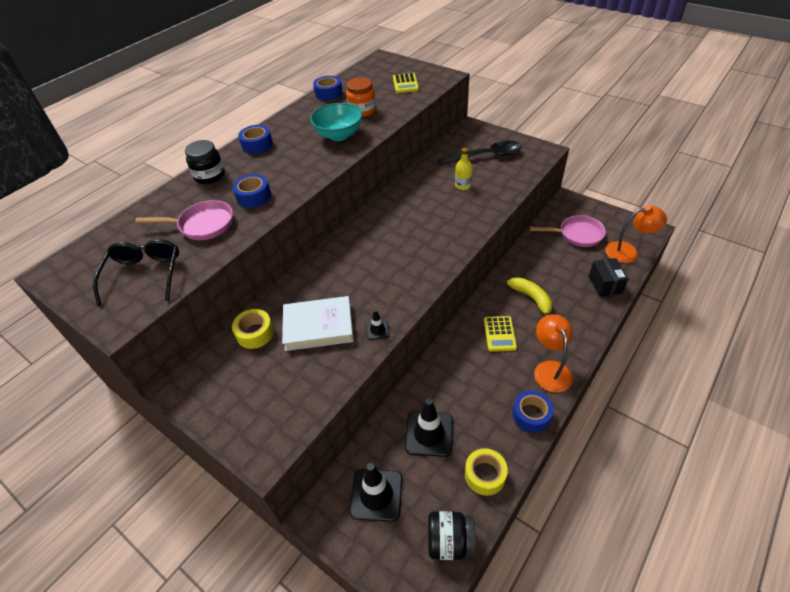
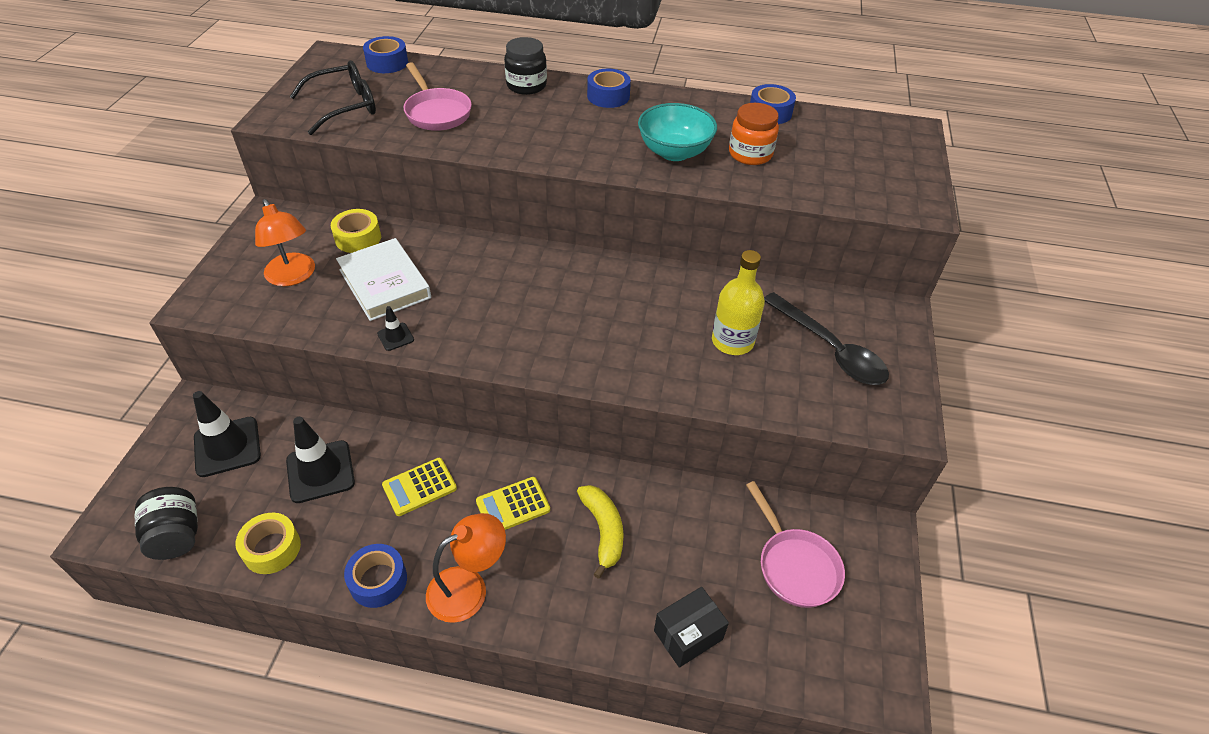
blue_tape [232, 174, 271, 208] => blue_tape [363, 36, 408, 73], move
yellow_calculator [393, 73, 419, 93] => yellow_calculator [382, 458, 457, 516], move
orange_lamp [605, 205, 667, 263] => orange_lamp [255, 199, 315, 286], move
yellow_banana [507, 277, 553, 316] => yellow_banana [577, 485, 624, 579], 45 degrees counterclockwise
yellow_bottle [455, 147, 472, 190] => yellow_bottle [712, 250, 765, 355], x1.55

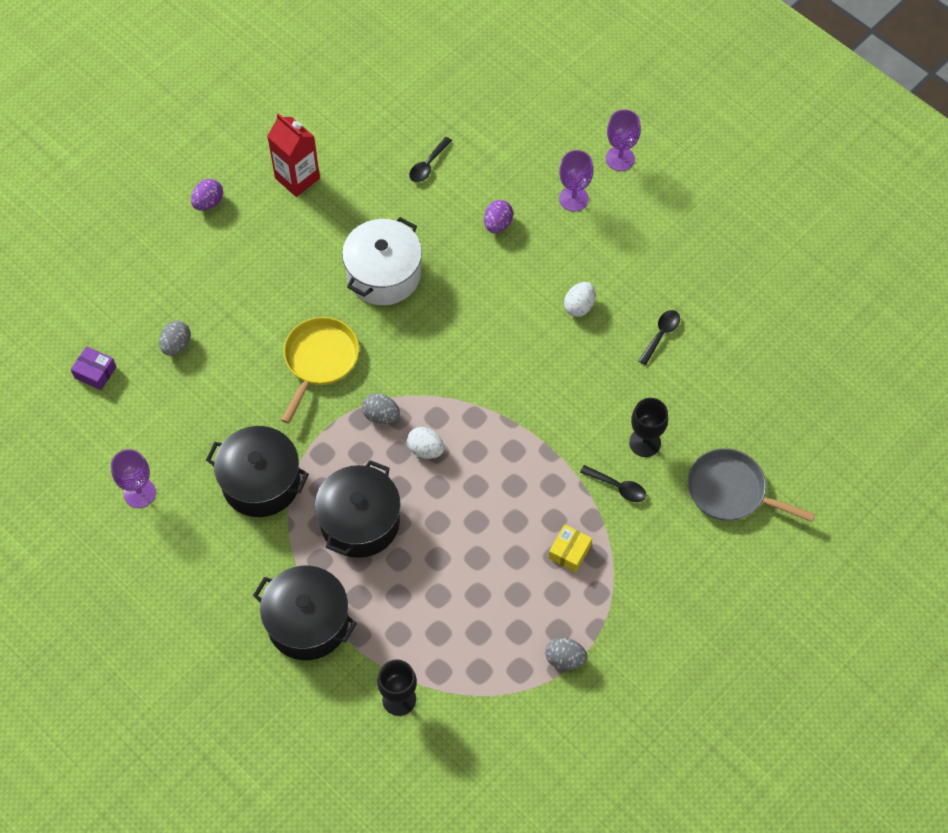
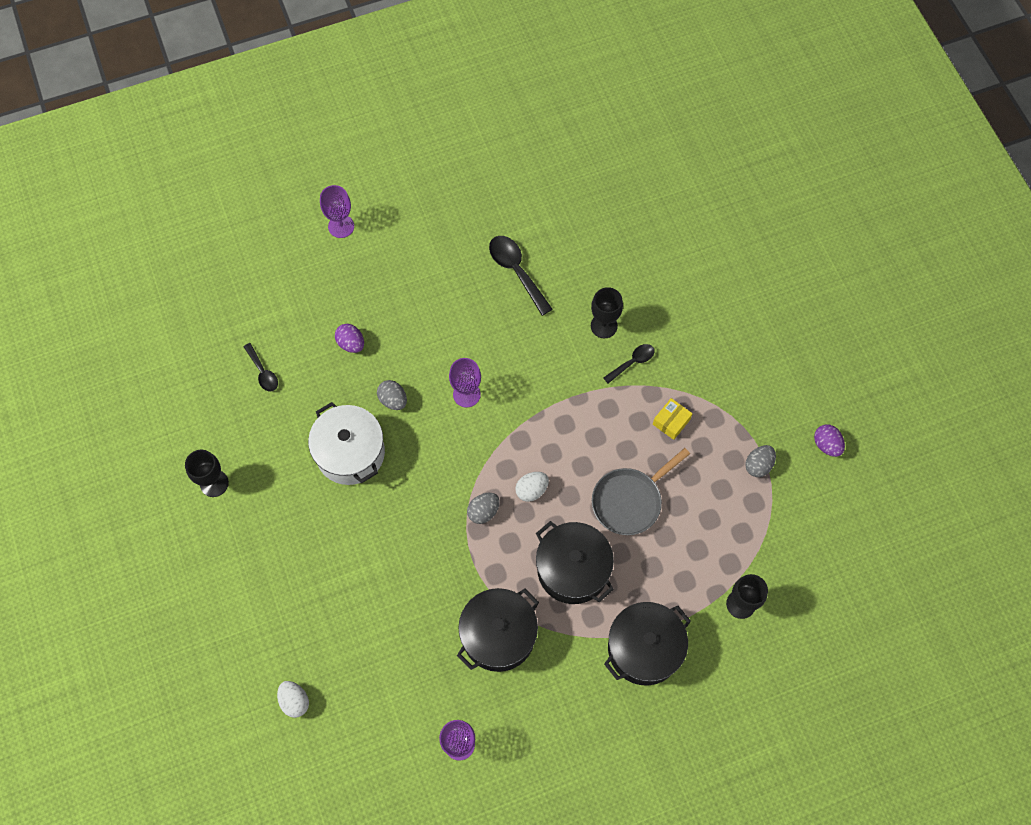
purple_box [71, 346, 116, 390] => nothing
yellow_pan [281, 317, 359, 424] => nothing
grey_egg [159, 321, 191, 356] => grey_egg [377, 380, 407, 410], move
purple_egg [191, 179, 223, 211] => purple_egg [814, 424, 845, 457], move
purple_goblet [559, 150, 594, 212] => purple_goblet [449, 358, 481, 408], move
white_egg [564, 282, 595, 317] => white_egg [277, 681, 309, 718], move
grey_pan [688, 448, 815, 522] => grey_pan [592, 448, 690, 535], move
red_carton [267, 113, 320, 197] => black_goblet [185, 450, 229, 497]
yellow_box [549, 525, 592, 572] => yellow_box [653, 398, 693, 440], 75 degrees clockwise
black_spoon [638, 310, 680, 365] => black_spoon [489, 236, 553, 316], x1.66

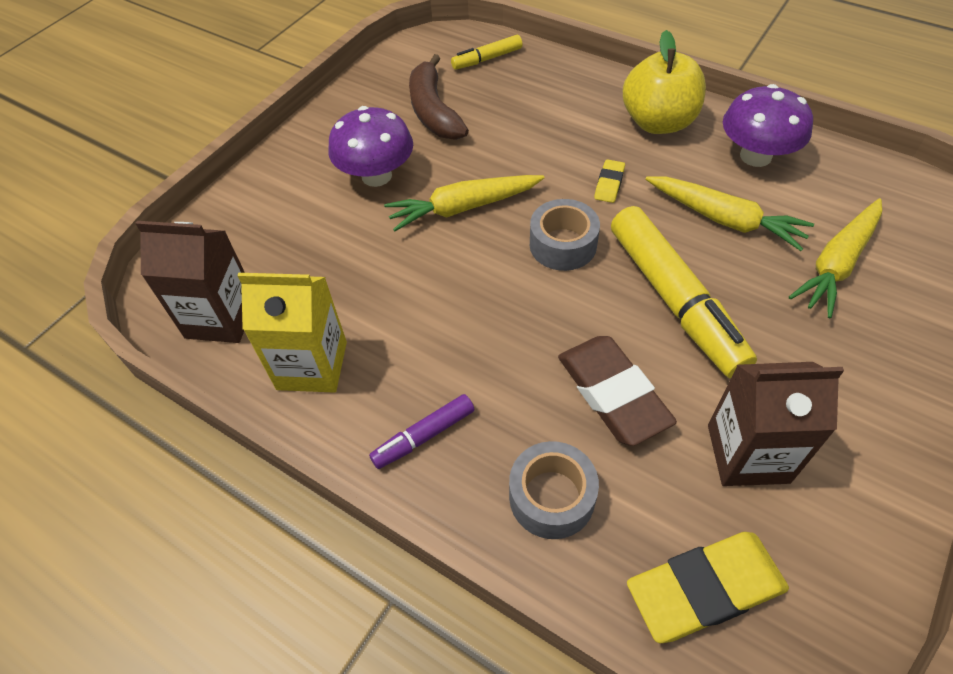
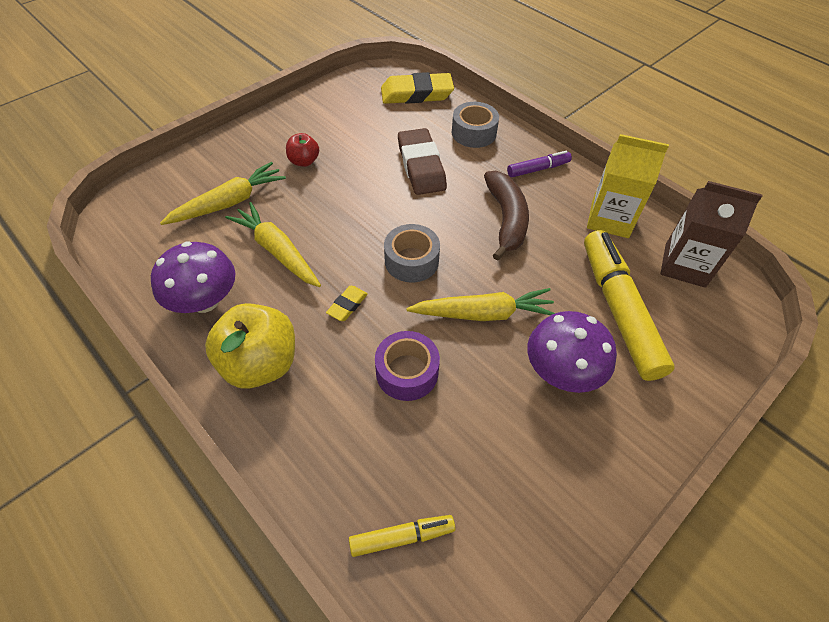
brown_carton [708, 362, 844, 486] => nothing
nothing => red_apple [286, 133, 319, 167]
nothing => purple_tape [375, 331, 440, 401]
brown_banana [409, 54, 469, 140] => brown_banana [484, 171, 529, 261], move
yellow_marker [611, 206, 757, 378] => yellow_marker [584, 230, 675, 381], move

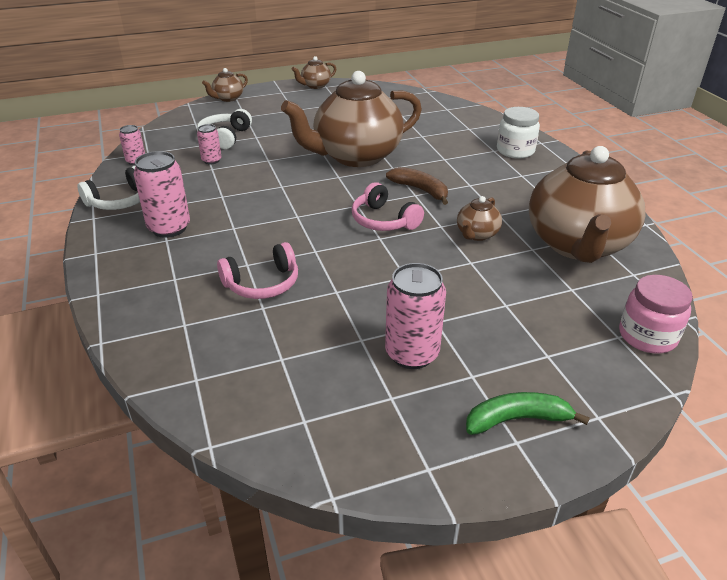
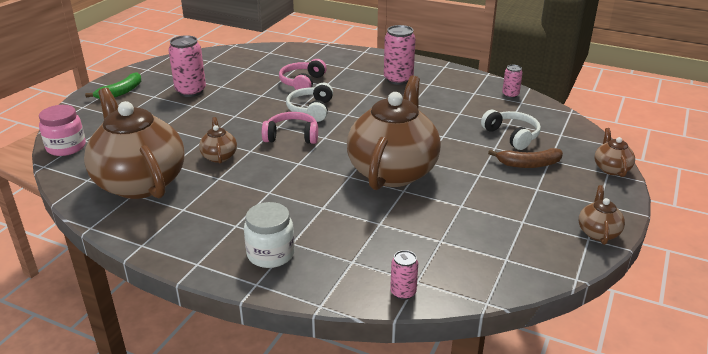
white_headphones [77, 165, 140, 210] => white_headphones [286, 83, 333, 122], move
pink_can [197, 124, 221, 164] => pink_can [390, 250, 418, 300], move
brown_banana [386, 167, 448, 205] => brown_banana [488, 148, 563, 168], move

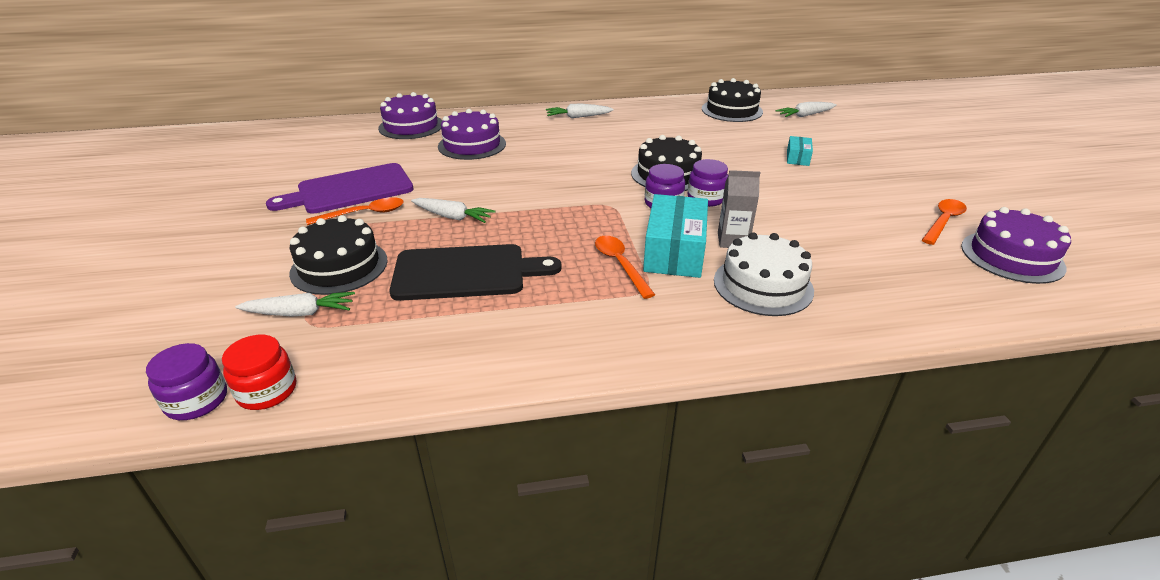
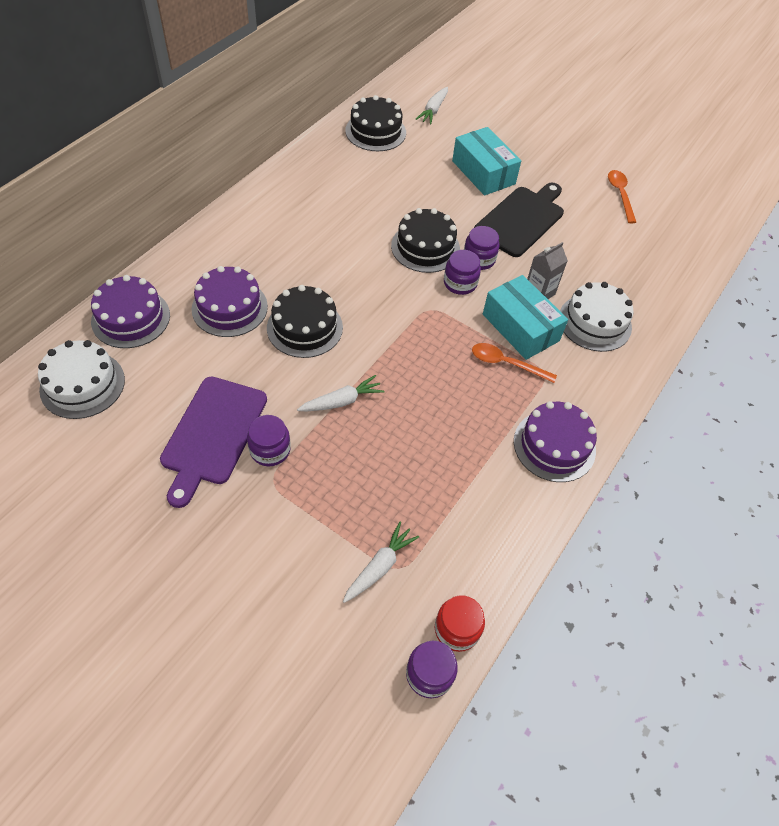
white_carrot [546, 103, 614, 118] => nothing
nothing => white_cake [38, 340, 125, 419]
black_cake [289, 215, 388, 295] => black_cake [267, 285, 343, 358], move
black_cutting_board [389, 244, 561, 301] => black_cutting_board [474, 183, 564, 257], move
purple_cake [961, 207, 1071, 284] => purple_cake [514, 401, 597, 482], move
orange_spoon [306, 197, 404, 225] => purple_jar [247, 415, 291, 466]
turquoise_box [787, 136, 813, 166] => turquoise_box [452, 127, 521, 196], x2.00

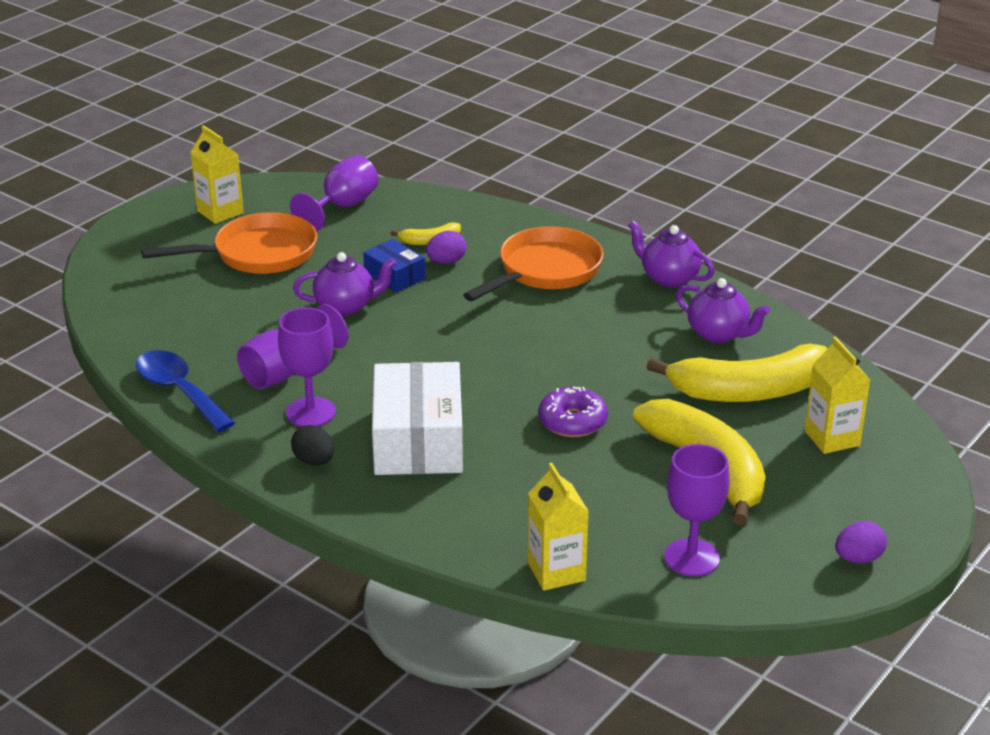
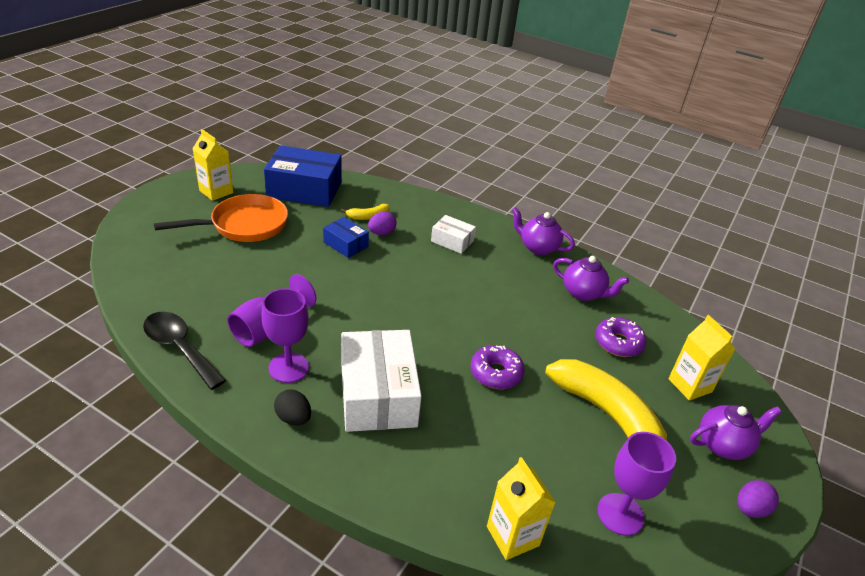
purple_teapot [293, 252, 396, 316] => purple_teapot [690, 405, 782, 460], move
purple_goblet [290, 155, 379, 232] => blue_box [264, 146, 342, 207]
orange_pan [463, 226, 604, 301] => white_box [431, 215, 476, 254]
yellow_banana [646, 344, 827, 402] => purple_donut [595, 317, 647, 357]
blue_spoon [136, 350, 235, 432] => black_spoon [143, 312, 226, 390]

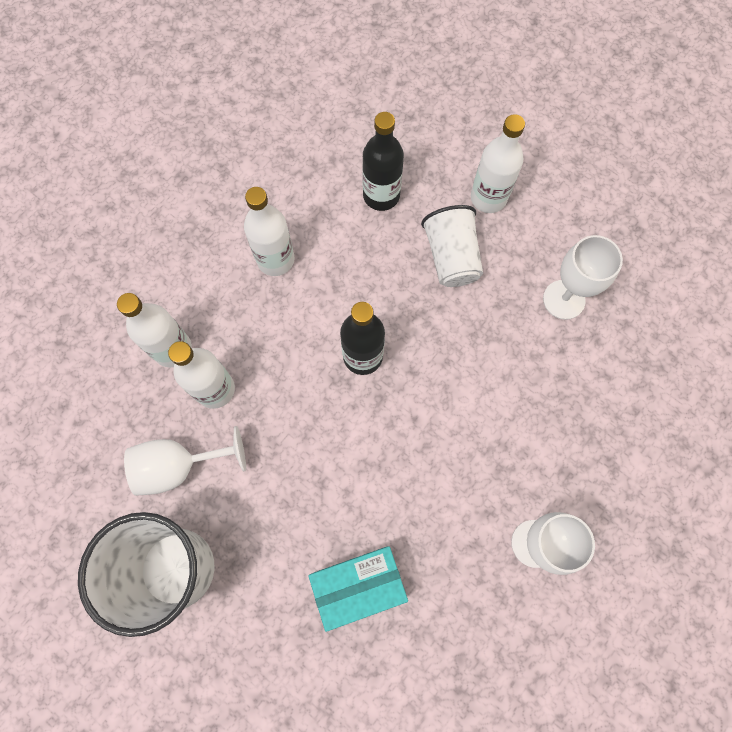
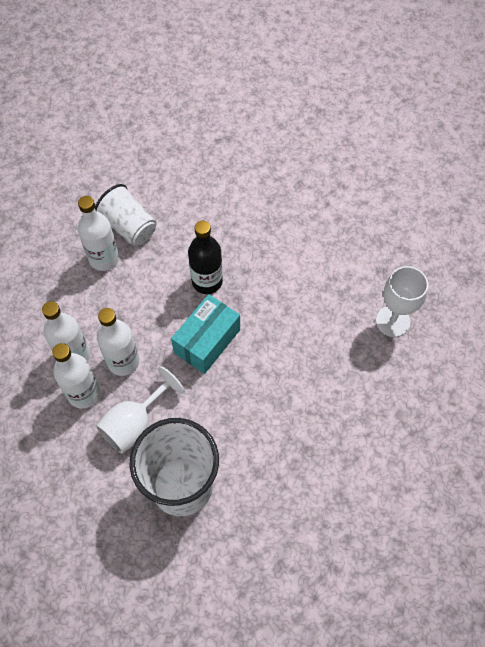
black_bottle [362, 112, 404, 211] => nothing
white_goblet [543, 235, 623, 320] => nothing
turquoise_box [308, 546, 408, 632] => turquoise_box [171, 294, 240, 374], move
white_cup [421, 205, 483, 287] => white_cup [95, 184, 157, 246], move
white_bottle [471, 114, 525, 213] => white_bottle [52, 343, 100, 409], move

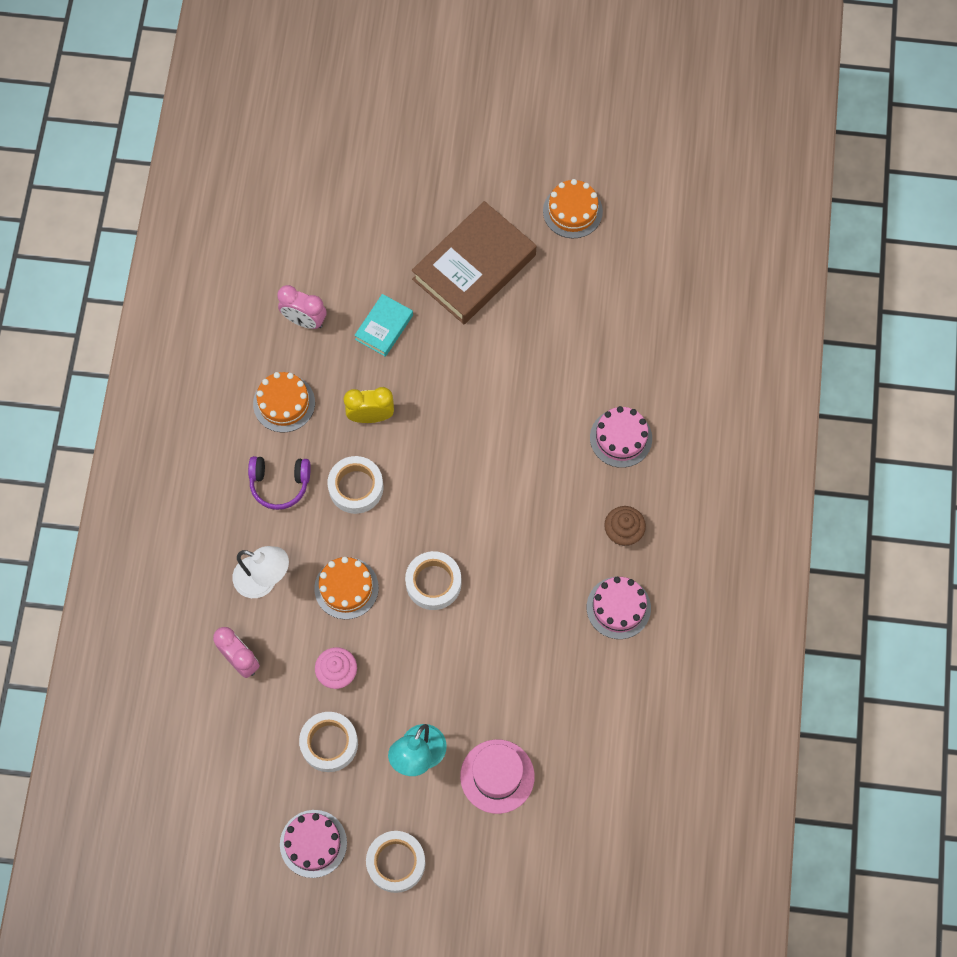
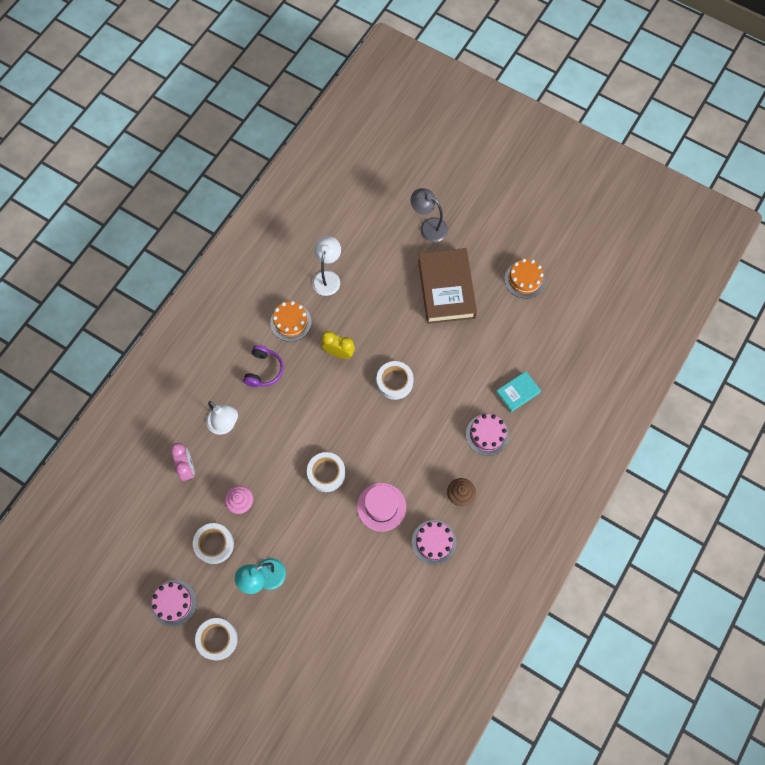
orange_cake [314, 557, 379, 619] => nothing
nothing => grey_lamp [411, 188, 448, 242]
white_tape [328, 456, 383, 514] => white_tape [377, 361, 414, 400], move
turquoise_book [354, 294, 413, 357] => turquoise_book [496, 371, 541, 412], move
pink_hat [460, 739, 535, 814] => pink_hat [357, 483, 406, 532], move
pink_clock [277, 285, 326, 329] => white_lamp [312, 236, 341, 296]
purple_headphones [248, 456, 311, 510] => purple_headphones [243, 345, 284, 387], 105 degrees counterclockwise
brown_book [412, 201, 536, 324] => brown_book [418, 248, 477, 324], 75 degrees counterclockwise

